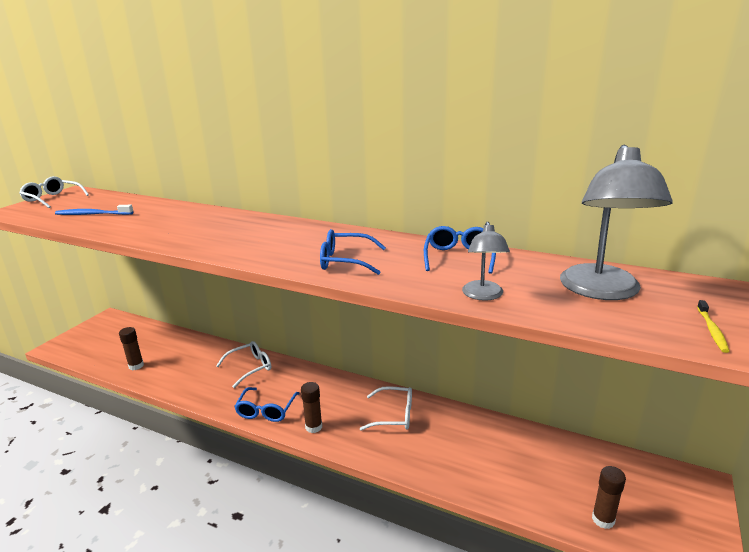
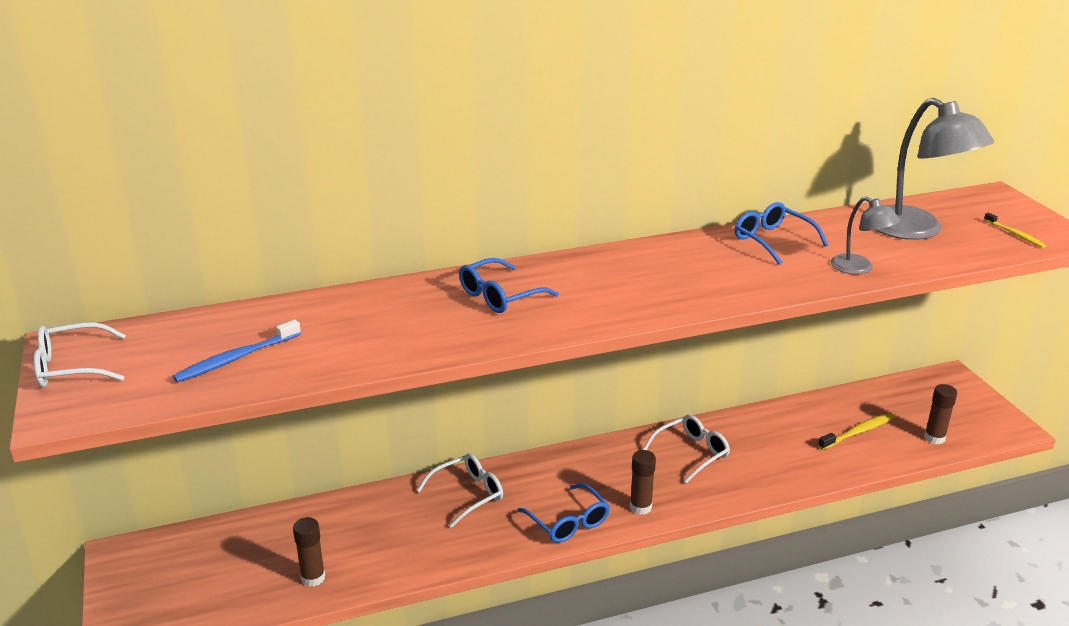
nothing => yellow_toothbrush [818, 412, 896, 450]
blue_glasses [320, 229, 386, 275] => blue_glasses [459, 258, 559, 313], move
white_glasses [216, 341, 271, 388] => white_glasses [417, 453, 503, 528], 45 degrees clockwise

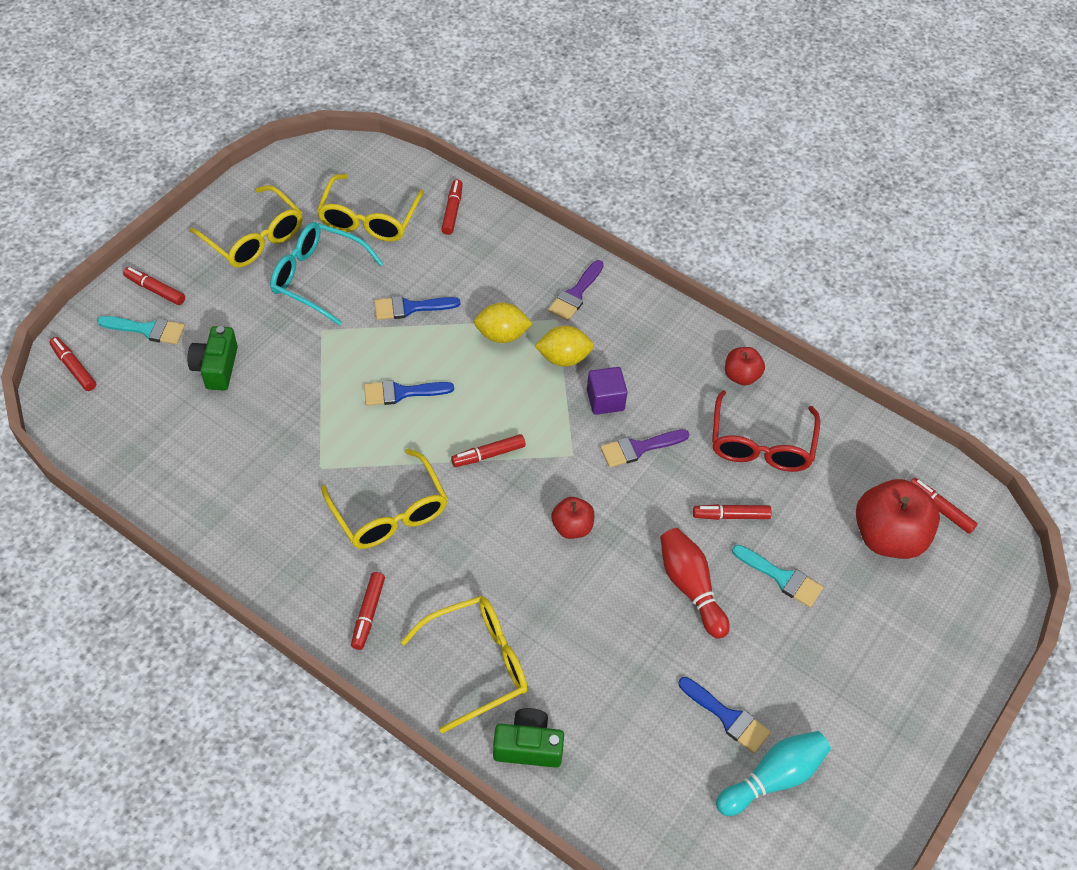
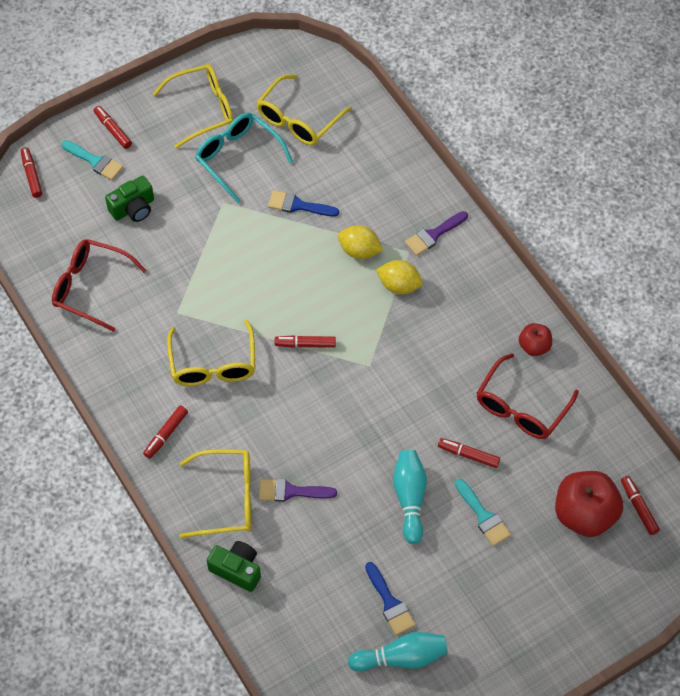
blue_brush [364, 380, 454, 406] => nothing
red_marker [441, 179, 463, 235] => nothing
red_apple [551, 497, 594, 539] => nothing
purple_cube [587, 367, 627, 415] => nothing
nothing => red_glasses [52, 239, 147, 332]
purple_brush [600, 429, 689, 467] => purple_brush [259, 479, 337, 502], move
red_bowling_pin [660, 528, 730, 639] => turquoise_bowling_pin [393, 450, 427, 544]
green_camera [187, 326, 238, 391] => green_camera [105, 176, 154, 222], 150 degrees counterclockwise
yellow_glasses [189, 185, 303, 268] => yellow_glasses [153, 64, 234, 149], 90 degrees counterclockwise

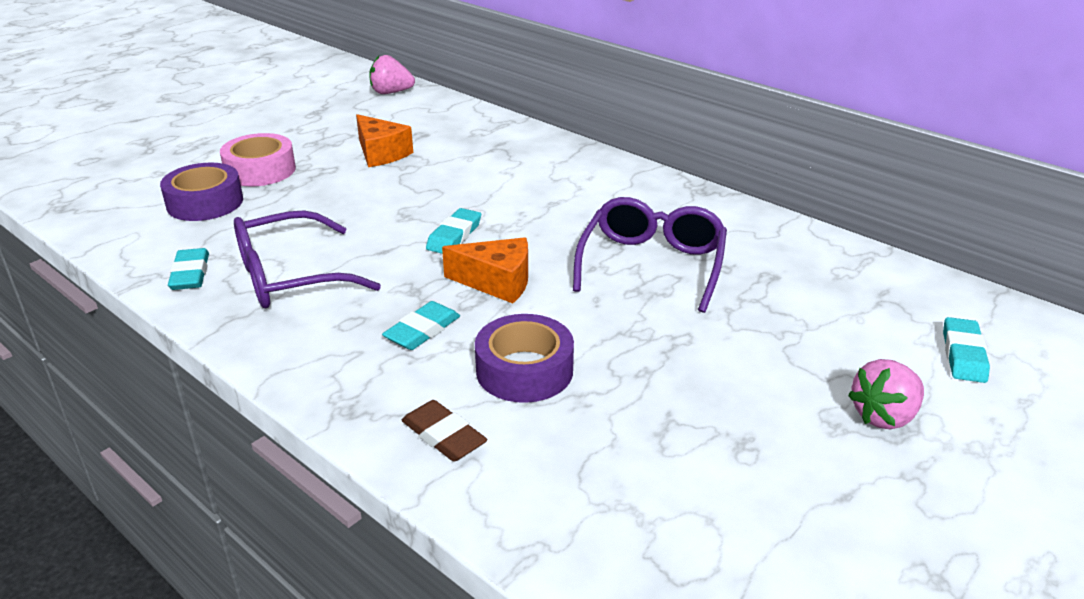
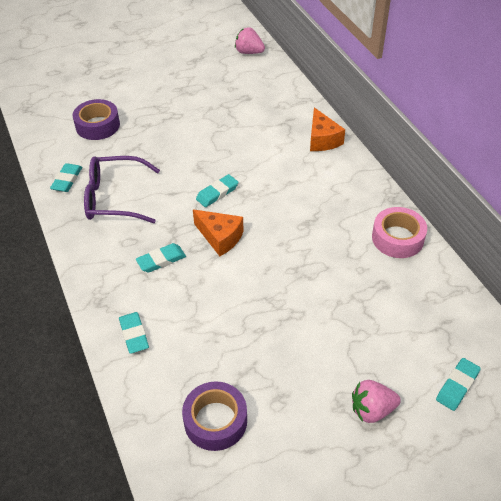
purple_glasses [573, 197, 727, 313] => nothing
pink_tape [220, 133, 296, 186] => pink_tape [372, 207, 427, 258], move
orange_cheese [356, 114, 413, 167] => orange_cheese [310, 107, 345, 151], move
purple_tape [475, 314, 574, 403] => purple_tape [182, 381, 247, 451], move
brown_eraser [401, 400, 487, 462] => turquoise_eraser [119, 312, 149, 354]

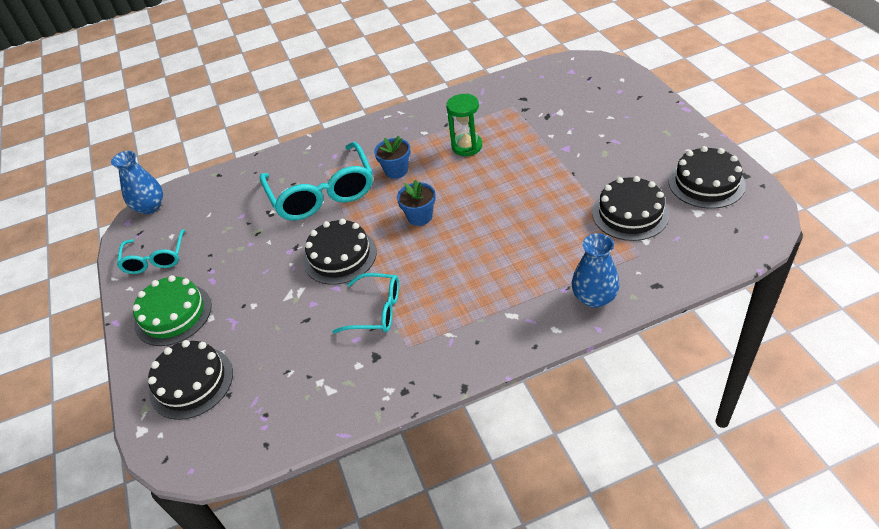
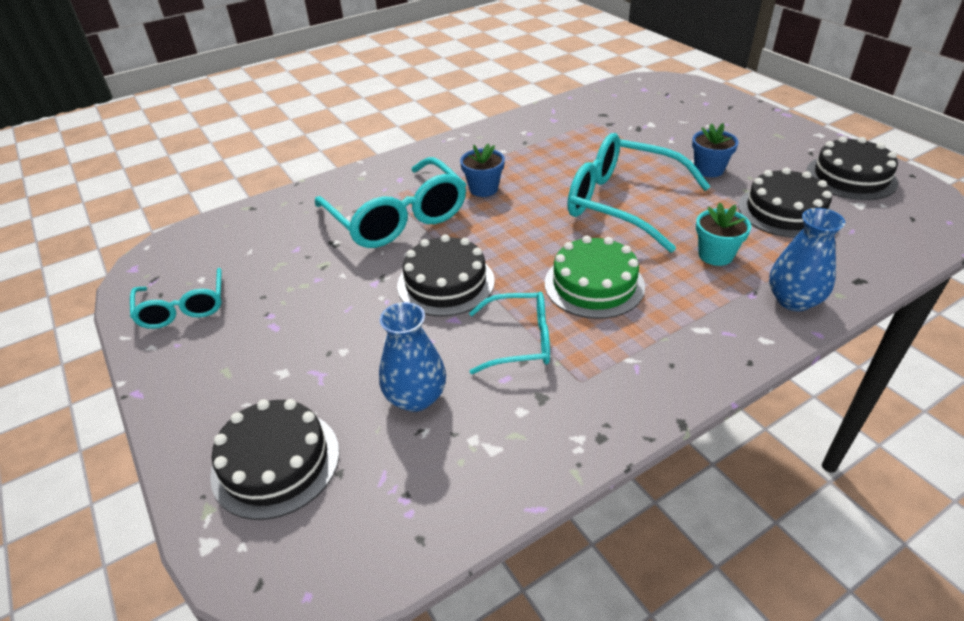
green_hourglass [446, 94, 482, 156] => nothing
nothing => turquoise_glasses [567, 133, 710, 253]
nothing => turquoise_flower_pot [696, 203, 751, 266]
blue_vase [111, 151, 163, 214] => blue_vase [379, 302, 446, 412], move
green_cake [132, 275, 212, 346] => green_cake [545, 236, 645, 319], move
blue_flower_pot [397, 180, 436, 226] => blue_flower_pot [692, 123, 739, 177], move

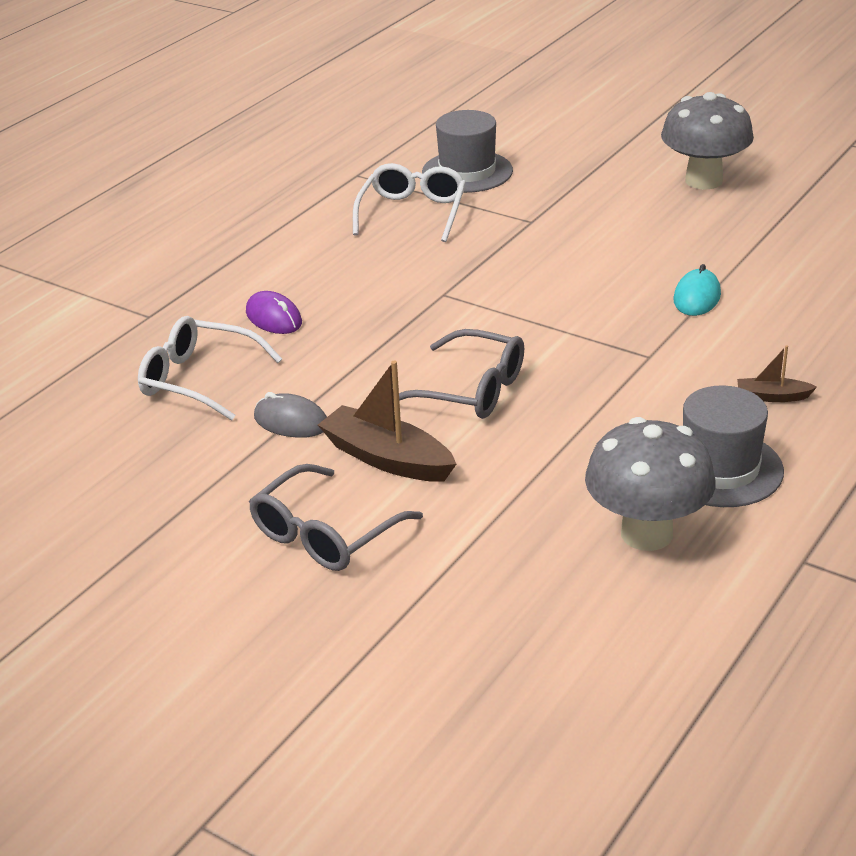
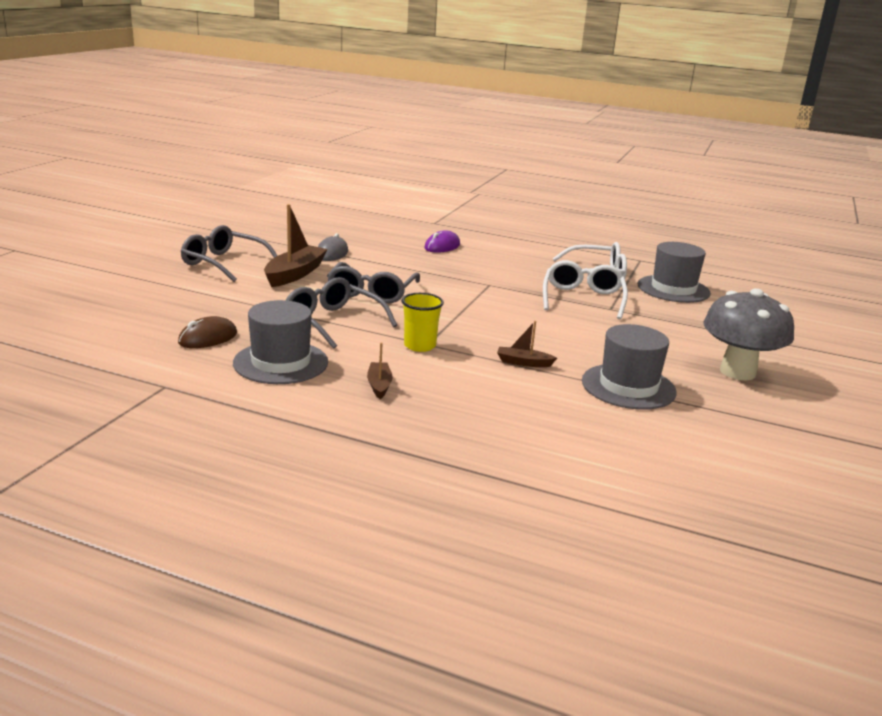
nothing => grey_glasses [286, 277, 397, 349]
nothing => yellow_cup [401, 293, 444, 352]
nothing => grey_hat [582, 324, 677, 410]
white_glasses [138, 316, 282, 421] => white_glasses [543, 260, 628, 319], move
grey_mushroom [585, 417, 715, 551] => brown_mouse [178, 316, 237, 348]
turquoise_mouse [673, 264, 721, 316] => brown_boat [497, 321, 557, 367]

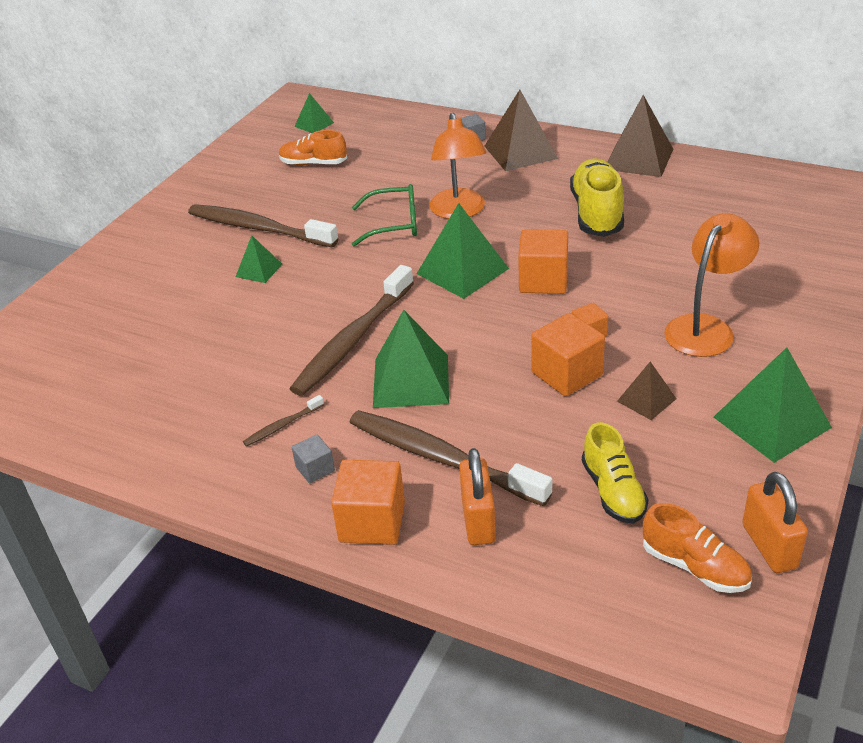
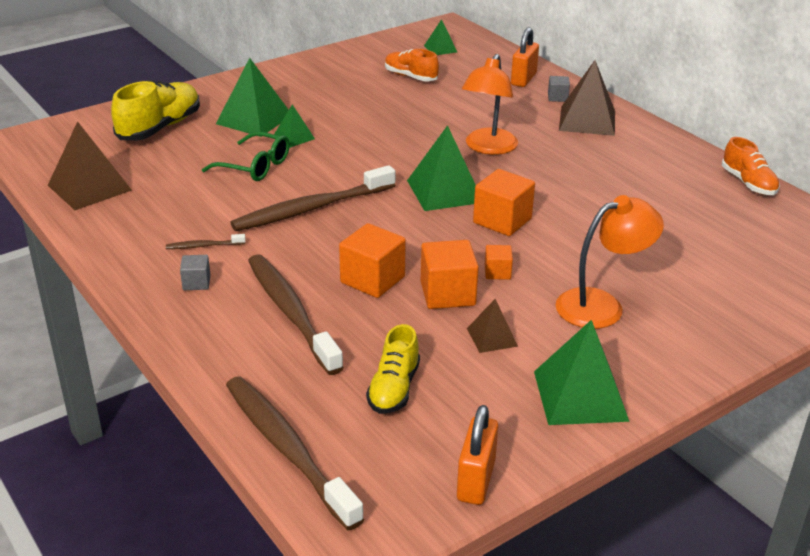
brown_toothbrush [188, 204, 338, 247] => brown_toothbrush [226, 376, 364, 531], move
orange_cube [331, 460, 405, 545] => orange_cube [339, 223, 406, 298], move
green_glasses [352, 184, 417, 246] => green_glasses [202, 132, 290, 181], move
green_pyramid [373, 310, 449, 408] => green_pyramid [216, 58, 289, 137], move
orange_padlock [459, 448, 496, 545] => orange_padlock [511, 27, 539, 87], move
yellow_shoe [570, 158, 624, 237] => yellow_shoe [111, 80, 200, 141], move
brown_pyramid [607, 95, 673, 177] => brown_pyramid [48, 121, 132, 210], move
orange_shoe [643, 503, 752, 593] => orange_shoe [722, 137, 780, 195], move

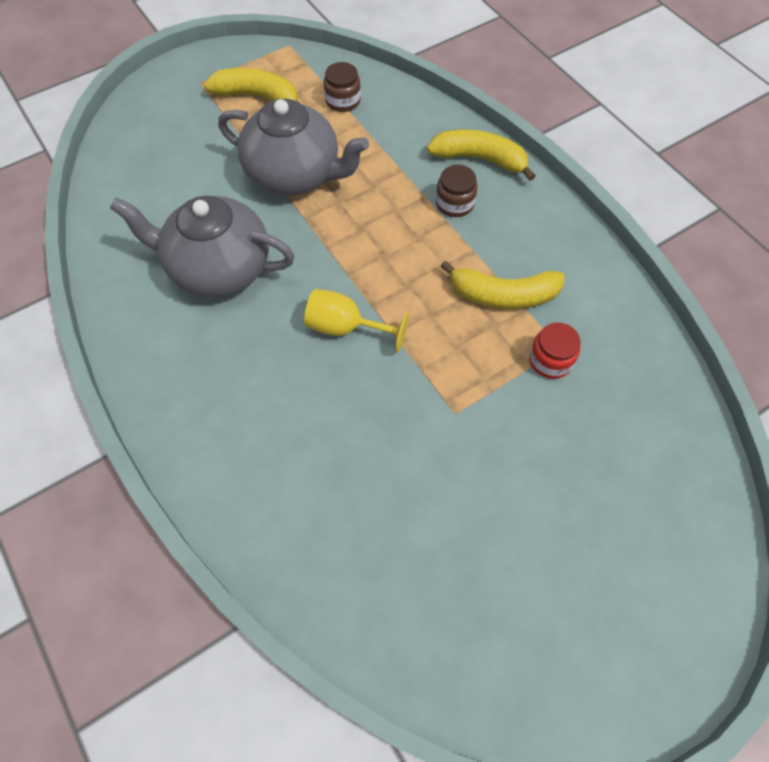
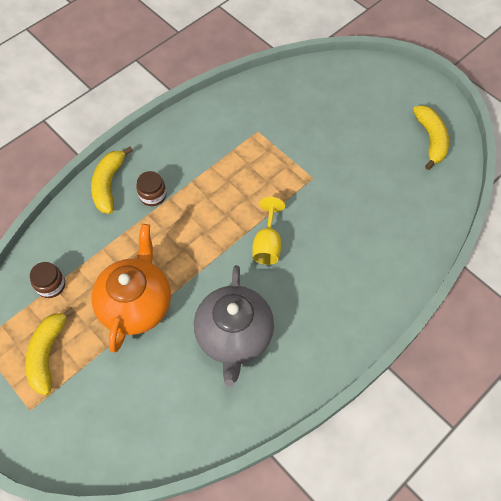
red_jar [529, 323, 581, 379] => nothing
yellow_banana [440, 260, 565, 309] => yellow_banana [413, 105, 449, 170], move
grey_teapot [218, 99, 369, 195] => orange_teapot [91, 224, 171, 353]

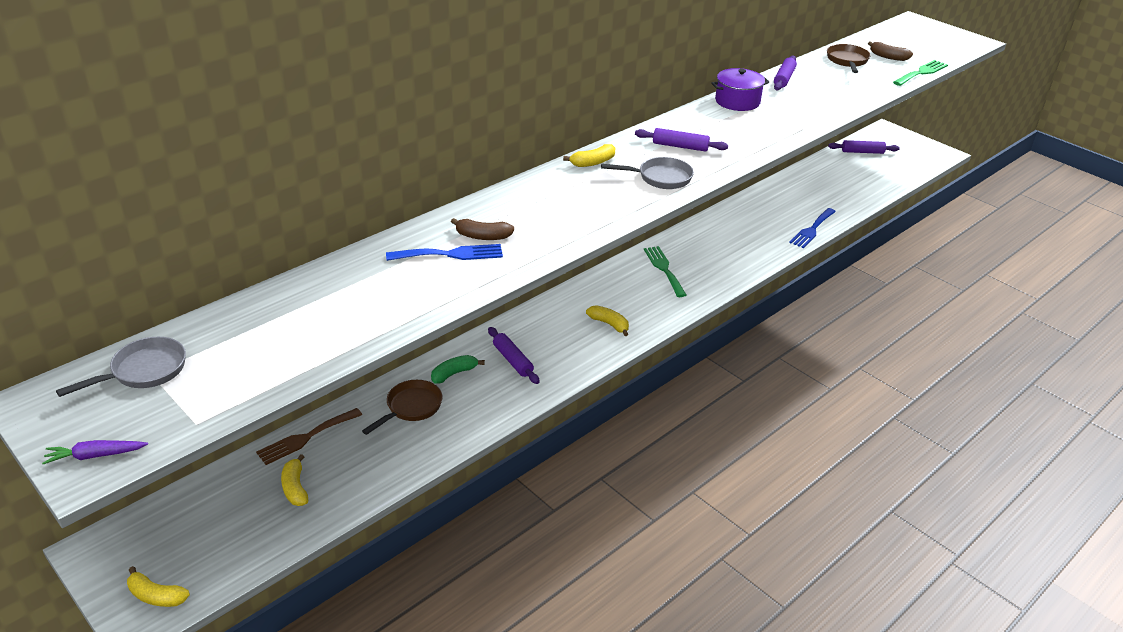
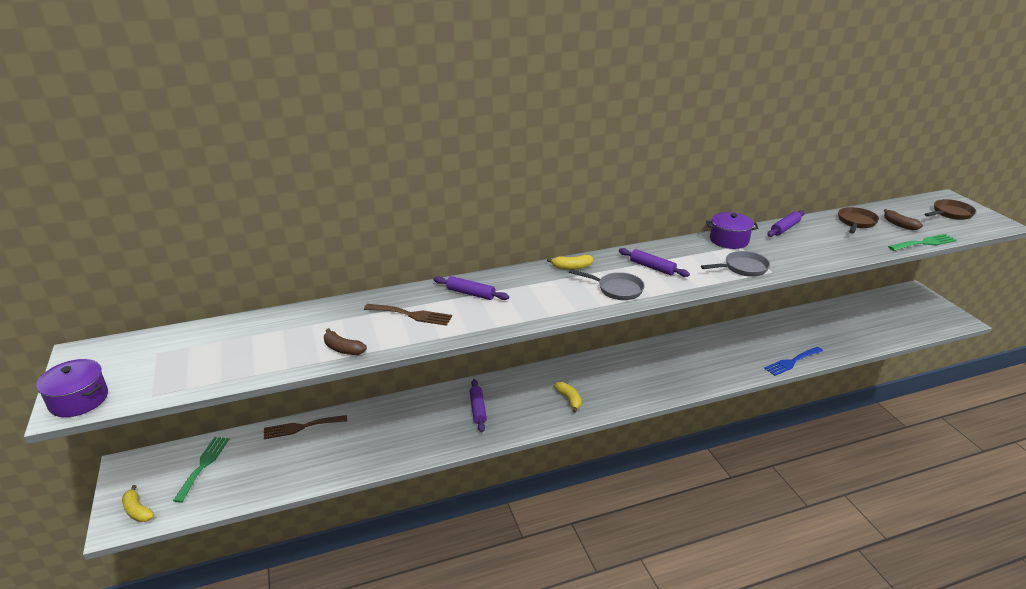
yellow_banana [281, 454, 308, 506] => nothing
green_banana [431, 355, 485, 384] => nothing
grey_pan [56, 337, 186, 397] => grey_pan [701, 251, 770, 277], move
brown_pan [362, 380, 443, 435] => brown_pan [925, 199, 976, 220], move
brown_banana [451, 218, 514, 240] => brown_banana [324, 328, 367, 355], move
green_fork [644, 246, 686, 297] => green_fork [173, 437, 229, 503], move
purple_rolling_pin [828, 140, 900, 154] => purple_rolling_pin [434, 276, 509, 300], move
purple_carrot [42, 440, 148, 464] => purple_pot [36, 359, 108, 417]
blue_fork [386, 244, 503, 261] => brown_fork [364, 304, 452, 326]

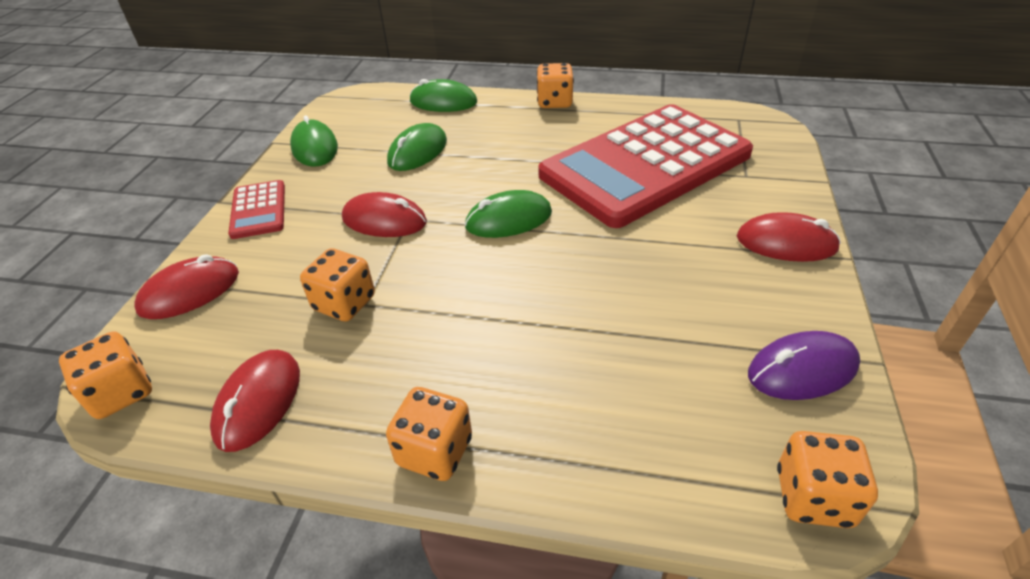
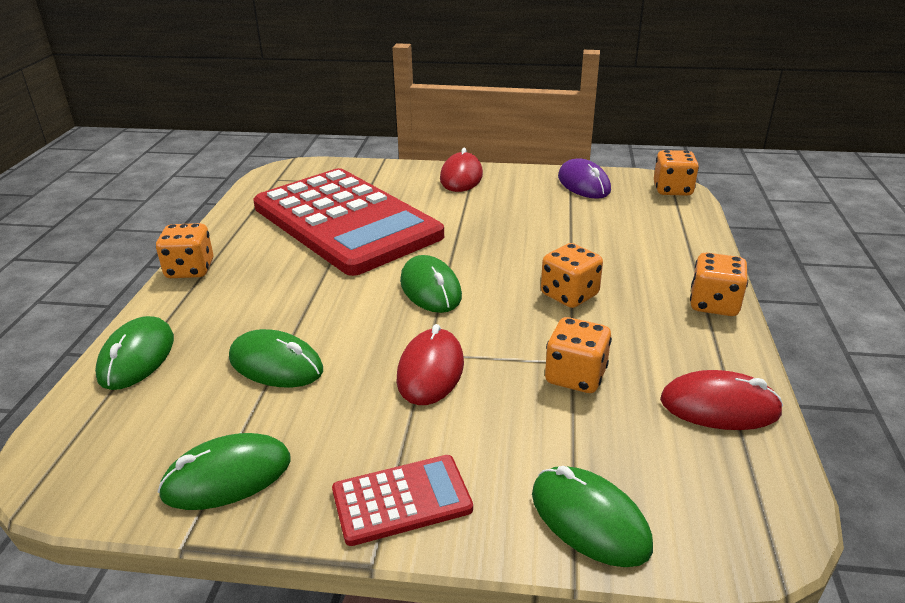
orange_dice [59, 331, 152, 419] => orange_dice [541, 243, 603, 308], move
red_mouse [134, 254, 239, 319] => green_mouse [532, 466, 653, 567]

